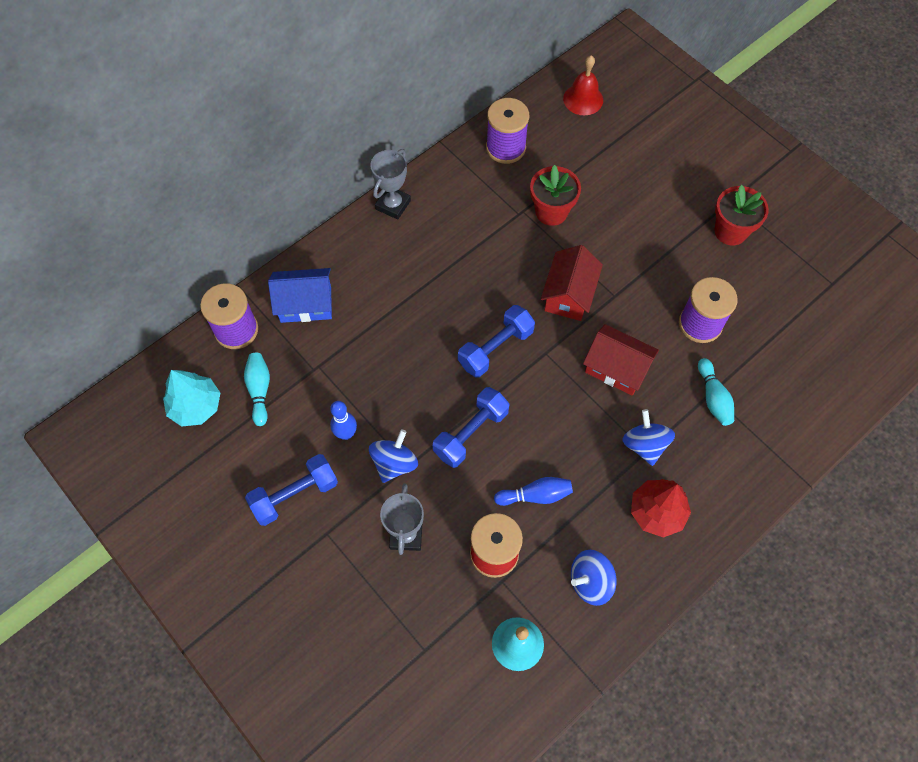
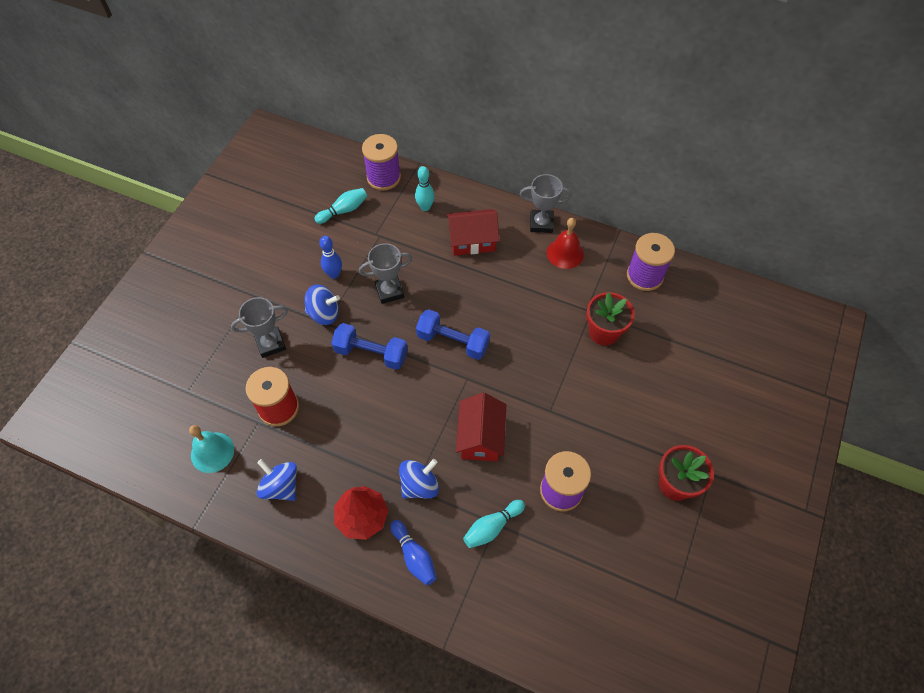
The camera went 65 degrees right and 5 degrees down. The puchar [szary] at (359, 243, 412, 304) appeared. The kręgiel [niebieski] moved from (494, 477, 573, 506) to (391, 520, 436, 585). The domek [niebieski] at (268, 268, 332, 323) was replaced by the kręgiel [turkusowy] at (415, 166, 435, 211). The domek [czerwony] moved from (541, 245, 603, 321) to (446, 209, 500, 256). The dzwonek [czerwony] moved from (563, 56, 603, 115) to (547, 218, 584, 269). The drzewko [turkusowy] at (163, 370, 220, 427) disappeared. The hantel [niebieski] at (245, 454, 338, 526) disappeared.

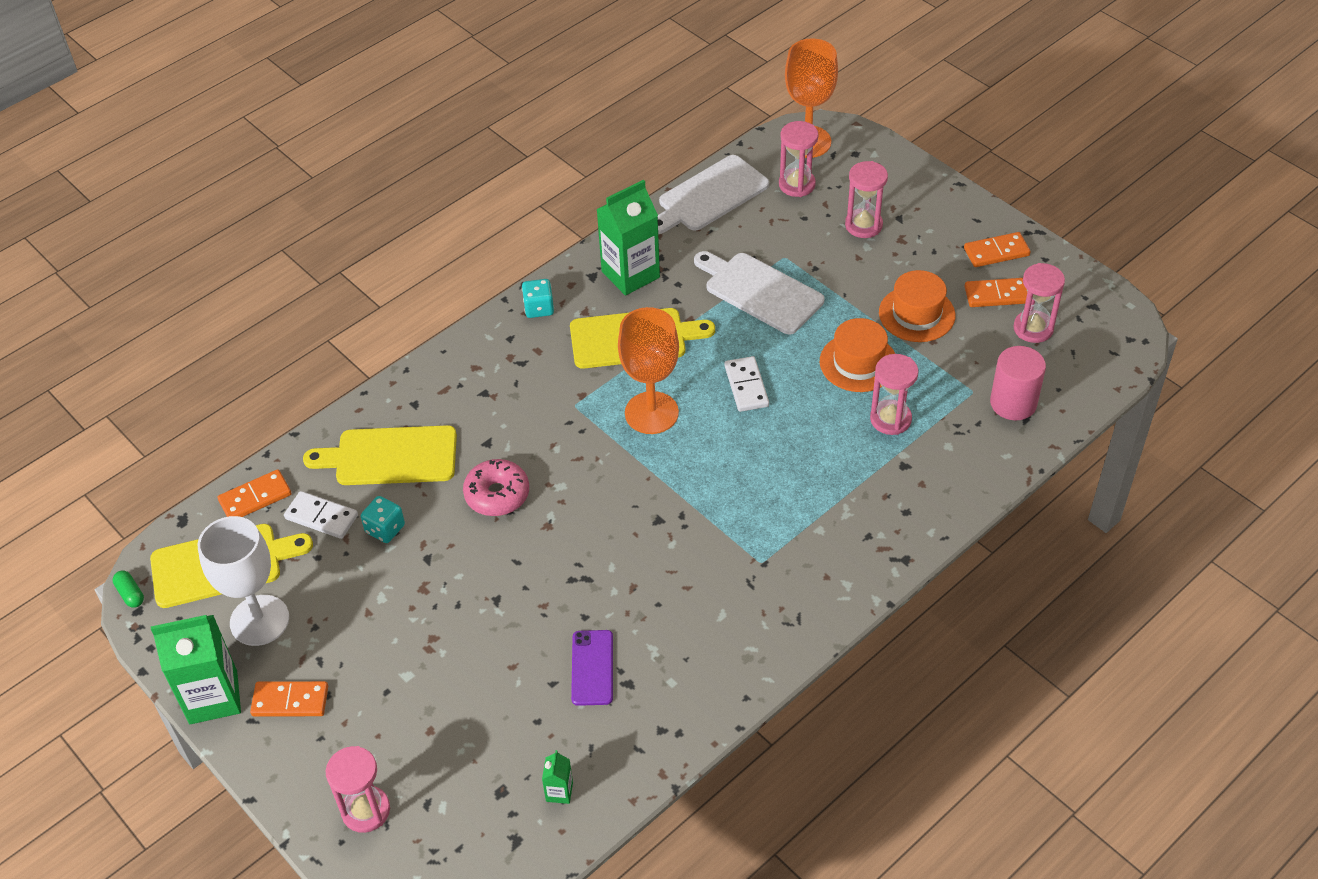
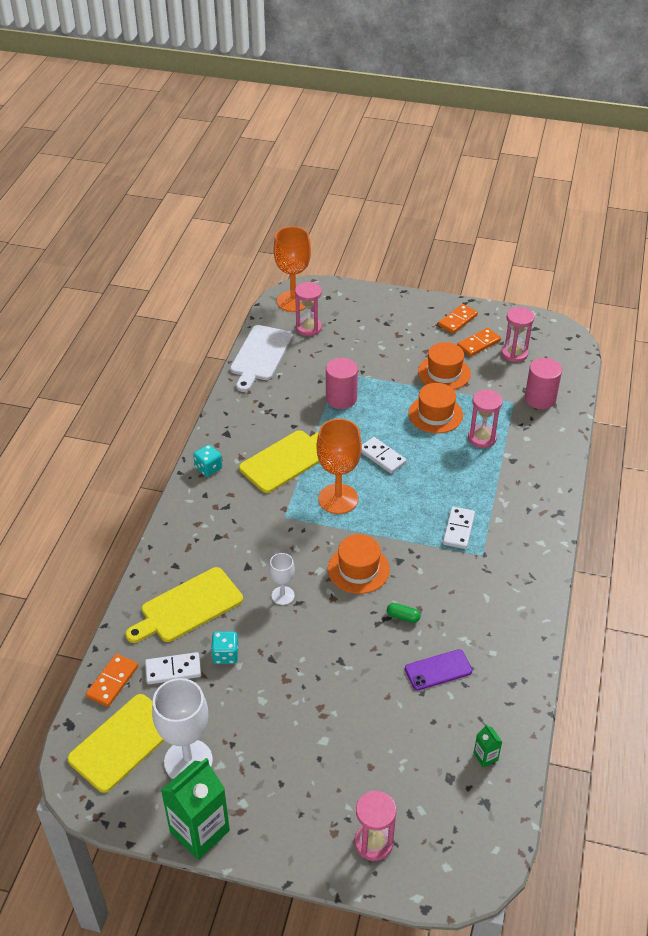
The camera went 35 degrees left and 5 degrees down. The donut [różowy] at (463, 459, 529, 516) was replaced by the kielich [biały] at (269, 553, 295, 605). The deska do krojenia [biały] at (694, 251, 824, 334) was replaced by the walec [różowy] at (326, 358, 358, 409). The kapelusz [pomarańczowy] at (328, 534, 390, 594) appeared. The kapsułka [zielony] moved from (112, 570, 144, 608) to (387, 603, 421, 623). The telefon [fioletowy] at (571, 630, 613, 706) turned 75 degrees counterclockwise. The kostka domina [biały] at (443, 507, 475, 549) appeared. The kostka domina [pomarańczowy] at (250, 681, 328, 716) disappeared. The karton mleka [zielony] at (596, 180, 660, 296) disappeared. The klepsydra [różowy] at (845, 161, 888, 238) disappeared.

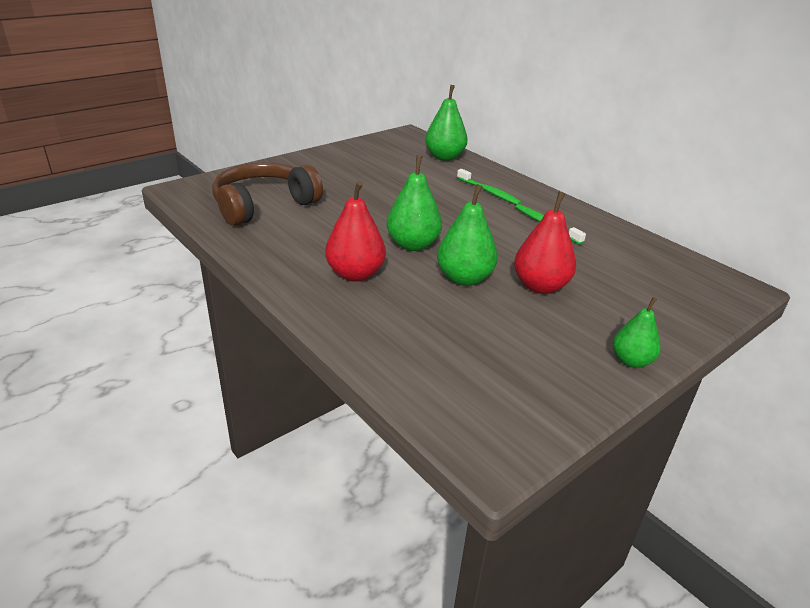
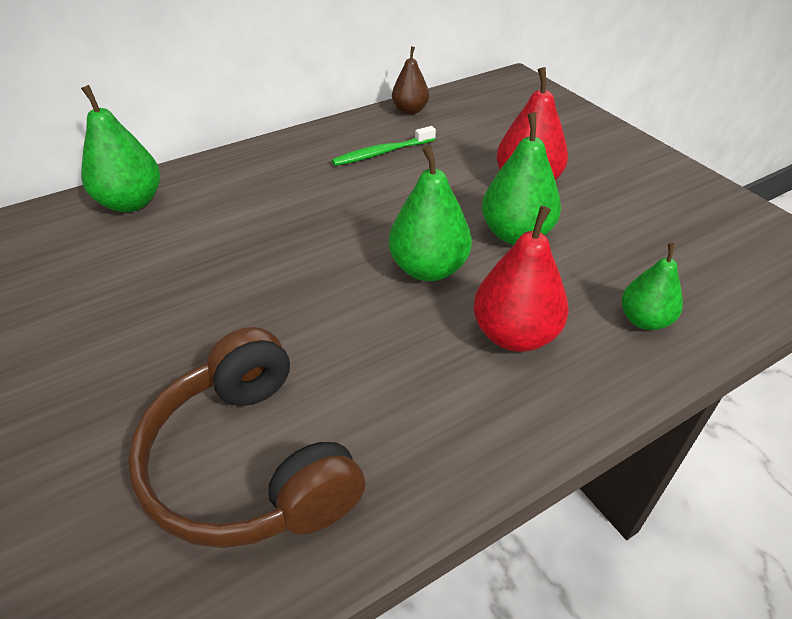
The camera went 80 degrees left and 10 degrees up. The gruszka [brązowy] at (392, 46, 429, 115) appeared. The gruszka [zielony] moved from (613, 297, 661, 368) to (621, 243, 683, 330). The szczoteczka do zębów [zielony] at (457, 169, 522, 205) disappeared.

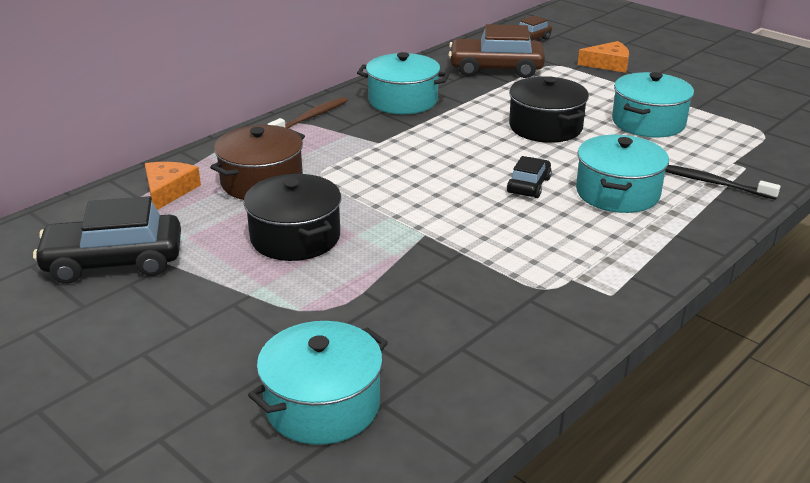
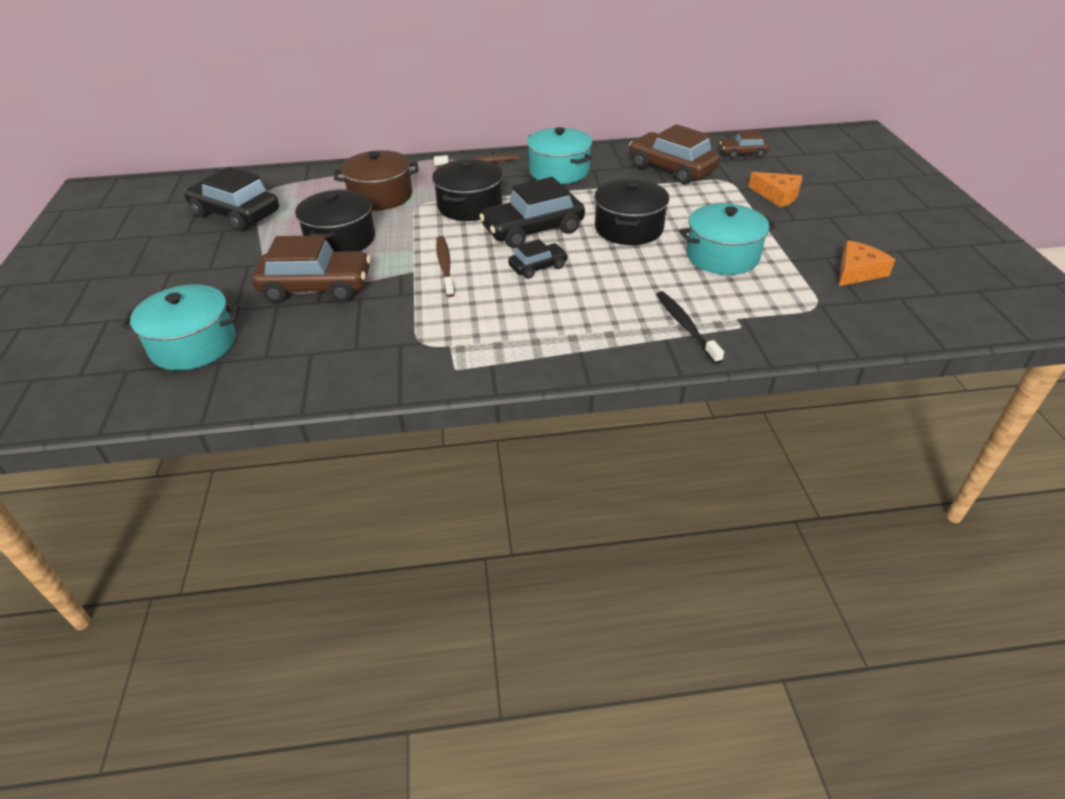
The camera went 40 degrees right and 10 degrees up. The samochód [brązowy] at (252, 235, 371, 303) appeared. The garnek [czarny] at (432, 159, 503, 221) appeared. The szczoteczka do zębów [brązowy] at (436, 236, 455, 297) appeared. The samochód [czarny] at (479, 177, 585, 248) appeared. The ser [pomarańczowy] moved from (145, 162, 201, 210) to (839, 240, 895, 286). The garnek [turkusowy] at (576, 135, 669, 213) disappeared.

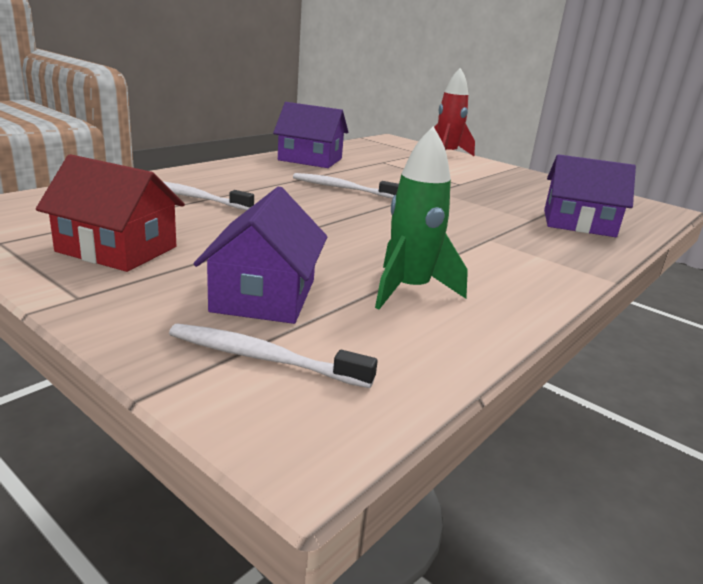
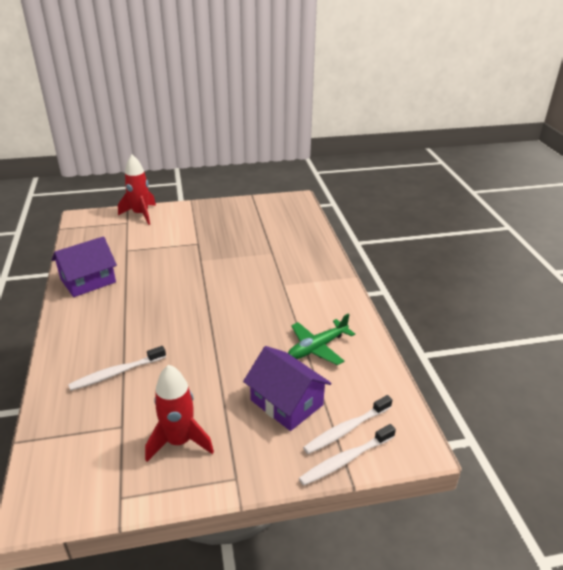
The camera went 50 degrees left and 10 degrees up. The domek [czerwony] at (36, 154, 185, 272) was replaced by the rakieta [czerwony] at (145, 364, 214, 462). The rakieta [zielony] at (375, 126, 468, 309) was replaced by the samolot [zielony] at (288, 313, 355, 365). The szczoteczka do zębów [biały] moved from (293, 173, 399, 199) to (299, 424, 396, 486). The domek [fioletowy] at (544, 154, 636, 237) disappeared.

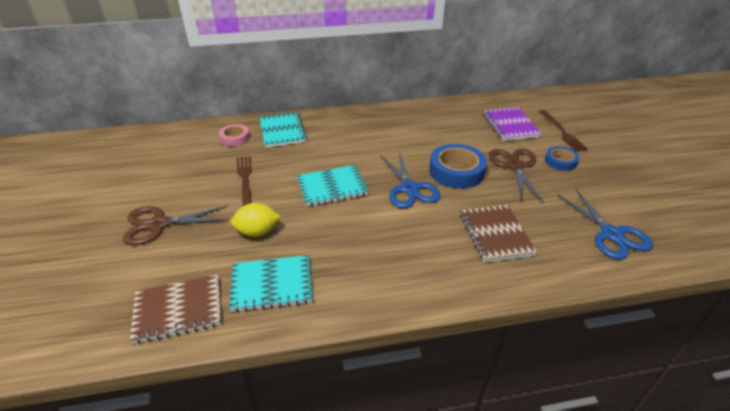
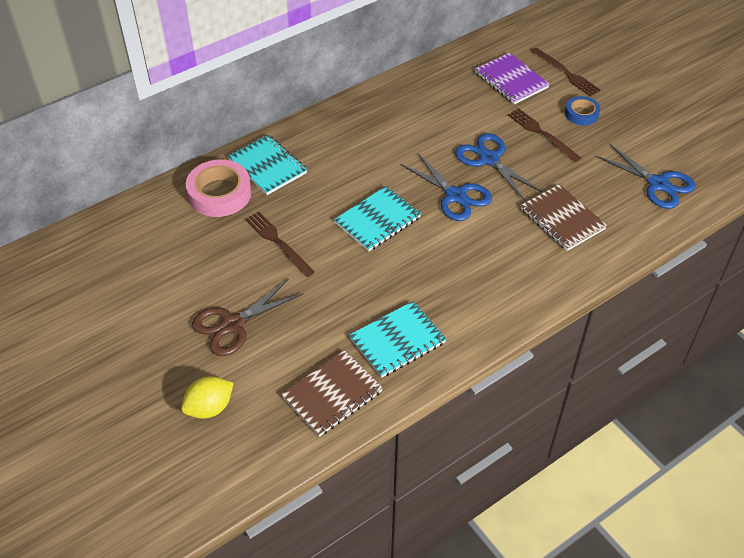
The camera went 25 degrees left and 10 degrees up. The cytryna [żółty] moved from (230, 203, 281, 237) to (181, 376, 233, 419). The taśma klejąca [różowy] at (219, 124, 250, 146) changed to 1.74 times the size. The taśma klejąca [niebieski] at (429, 144, 487, 189) was replaced by the nożyczki [niebieski] at (455, 133, 543, 201). The nożyczki [brązowy] at (489, 149, 544, 203) was replaced by the widelec [brązowy] at (508, 108, 581, 162).

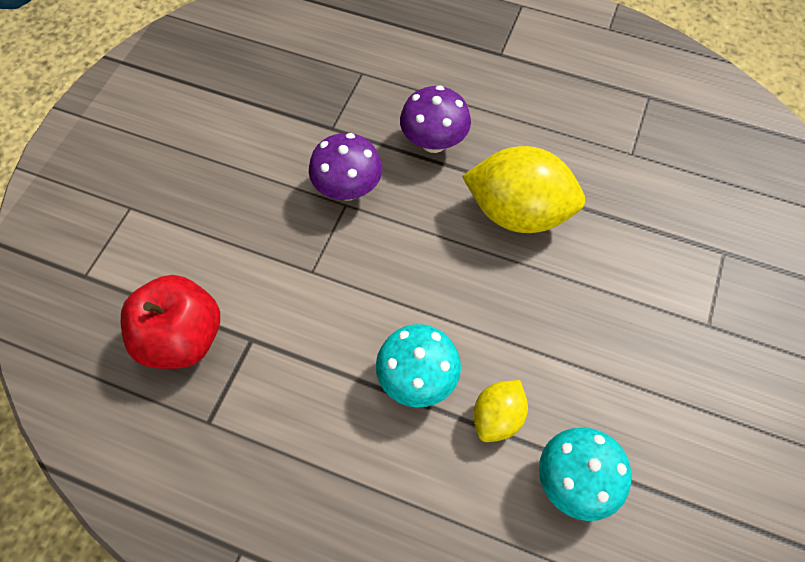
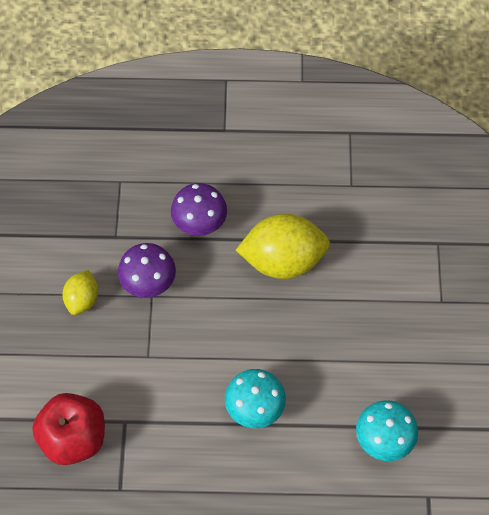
The camera went 20 degrees left and 0 degrees up. The cytryna [żółty] moved from (473, 380, 528, 442) to (63, 270, 98, 315).

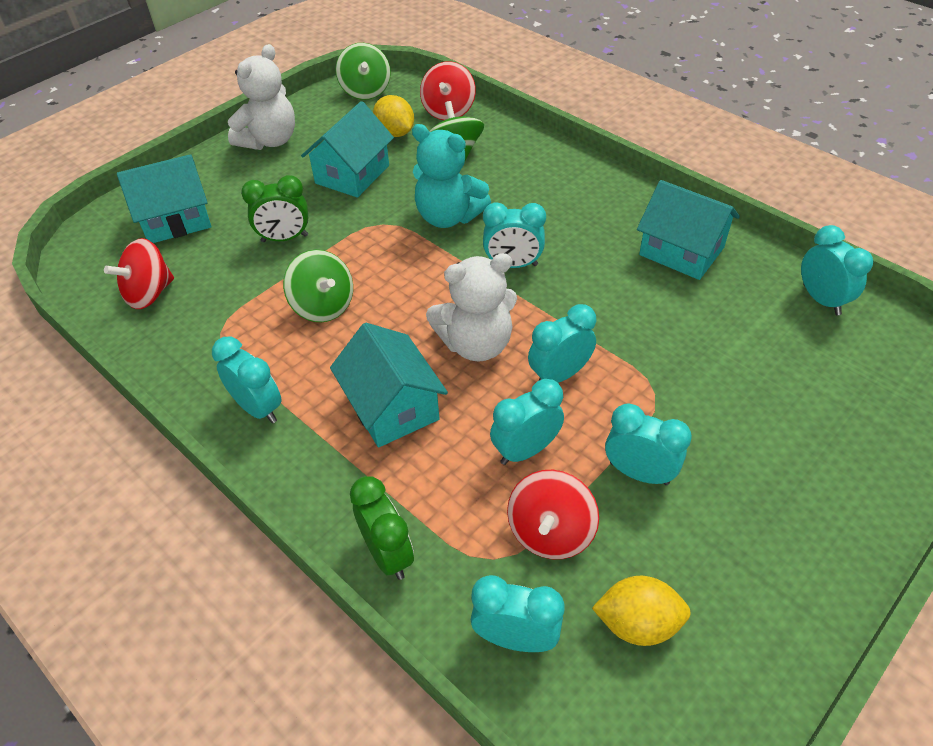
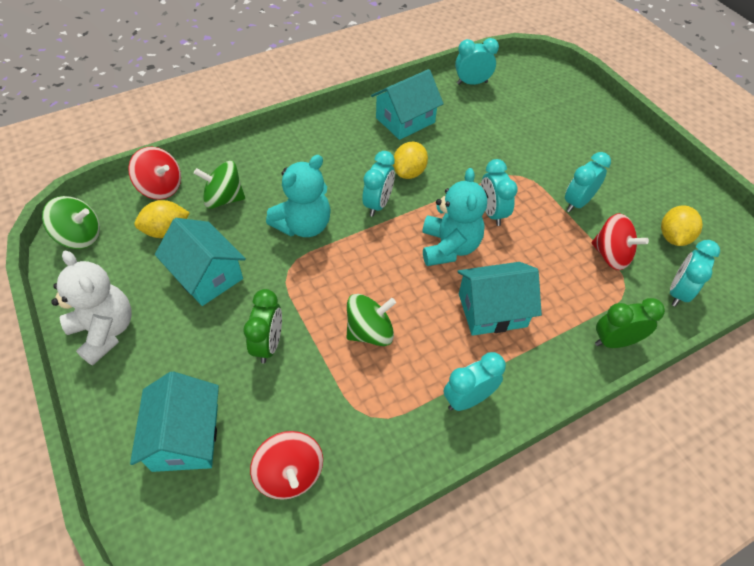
The camera went 75 degrees left and 5 degrees up. The cytryna [żółty] at (393, 142, 428, 179) appeared. The miś [biały] at (426, 253, 517, 362) became the miś [turkusowy] at (422, 168, 487, 266). The budzik [turkusowy] at (490, 379, 564, 465) disappeared.

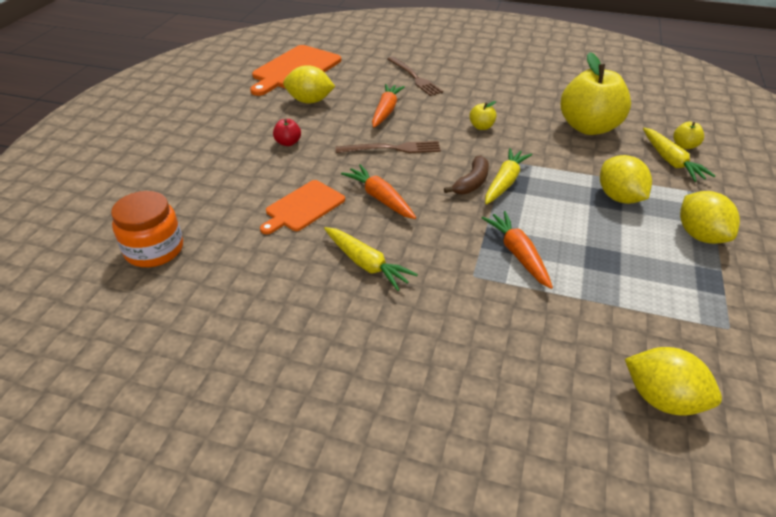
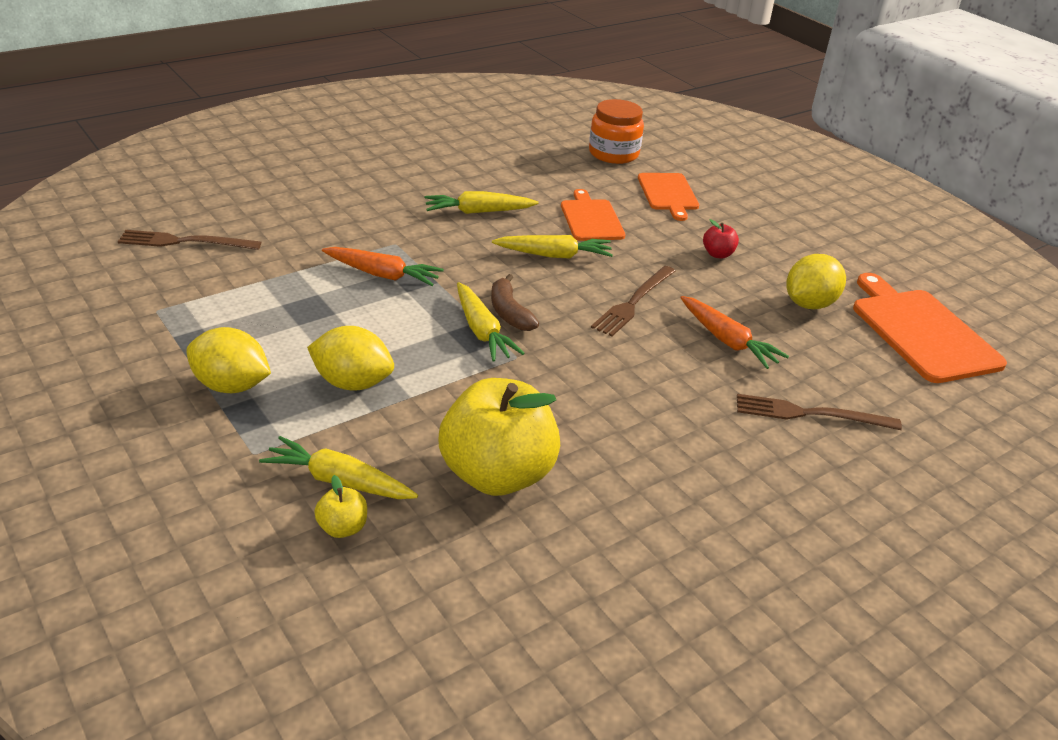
The camera went 125 degrees right and 5 degrees down. The cytryna [żółty] at (625, 347, 722, 415) was replaced by the widelec [brązowy] at (118, 230, 261, 250). The marchewka [pomarańczowy] at (341, 164, 416, 219) became the marchewka [żółty] at (492, 235, 613, 259). The deska do krojenia [pomarańczowy] at (638, 173, 699, 221) appeared. The jabłko [żółty] at (469, 101, 497, 130) disappeared.

